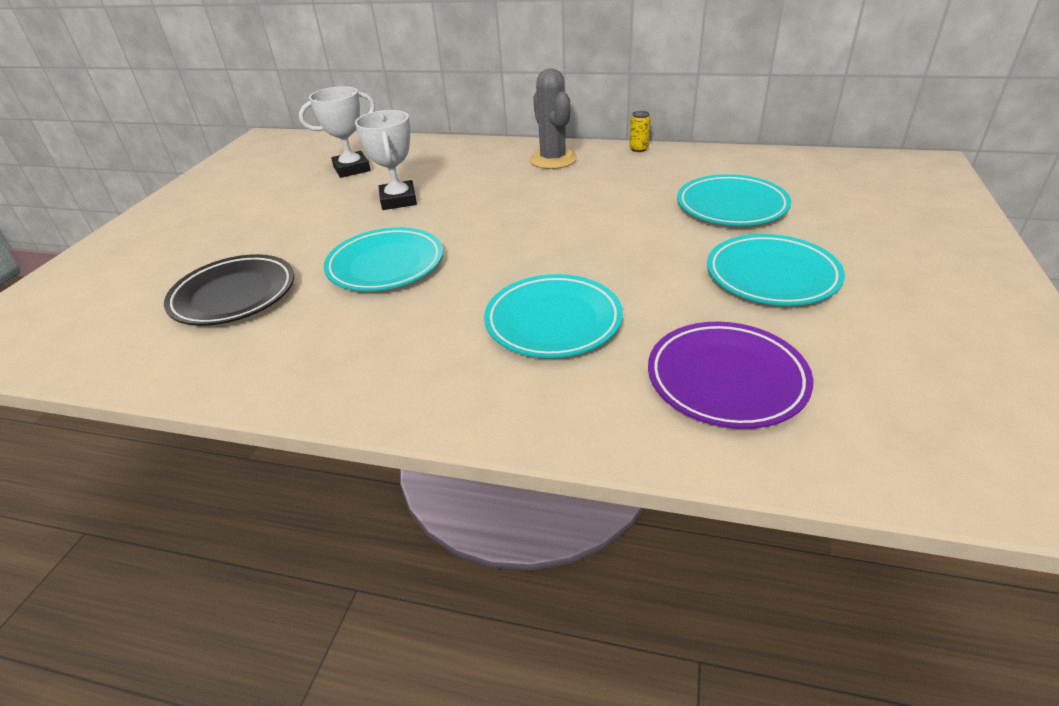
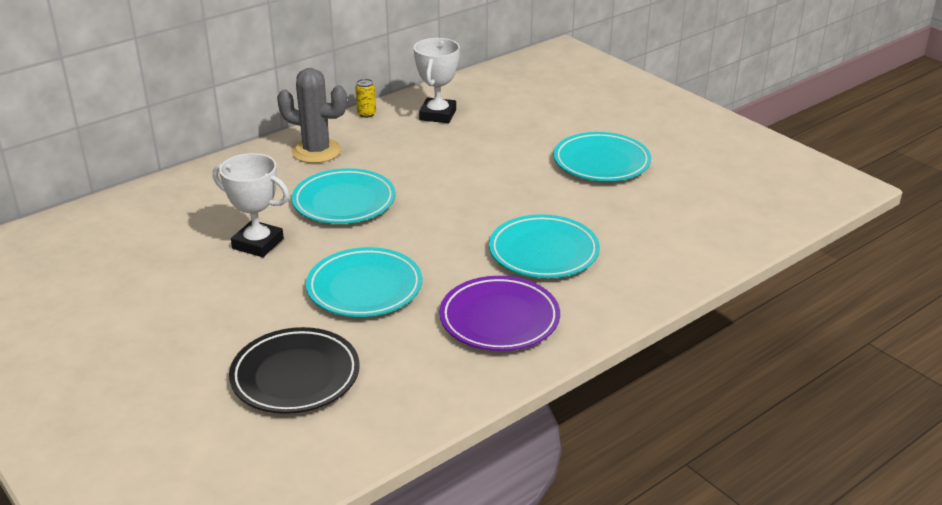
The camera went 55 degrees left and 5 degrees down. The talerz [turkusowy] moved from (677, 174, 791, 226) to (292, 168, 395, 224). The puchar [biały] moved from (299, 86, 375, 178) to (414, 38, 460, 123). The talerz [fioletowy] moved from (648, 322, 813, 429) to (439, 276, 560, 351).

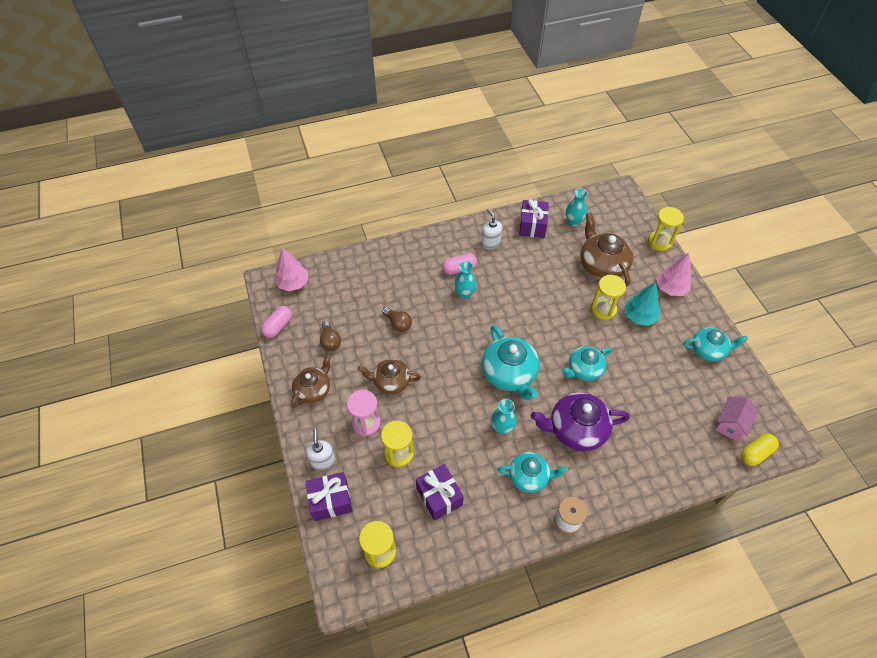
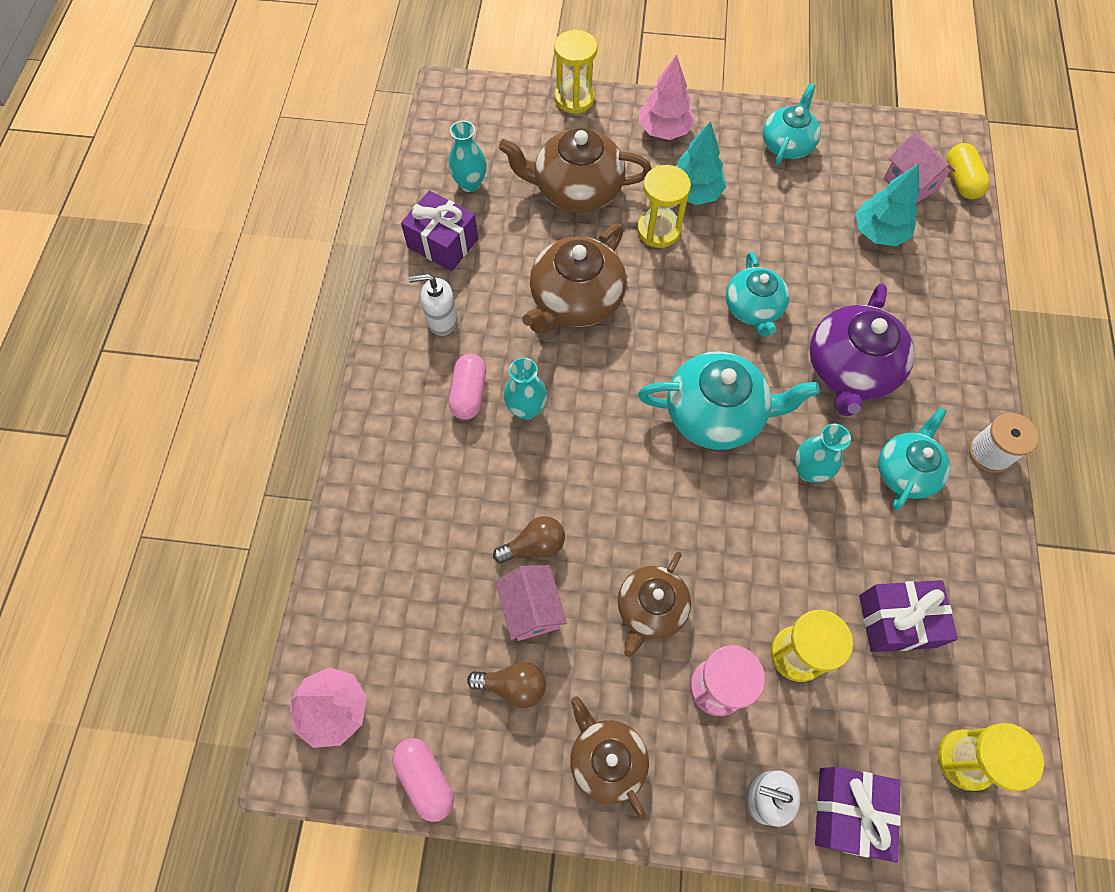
The camera went 65 degrees left and 10 degrees up. The domek [różowy] at (495, 565, 567, 641) appeared. The imbryk [brązowy] at (522, 224, 626, 334) appeared. The drzewko [turkusowy] at (855, 164, 919, 246) appeared.

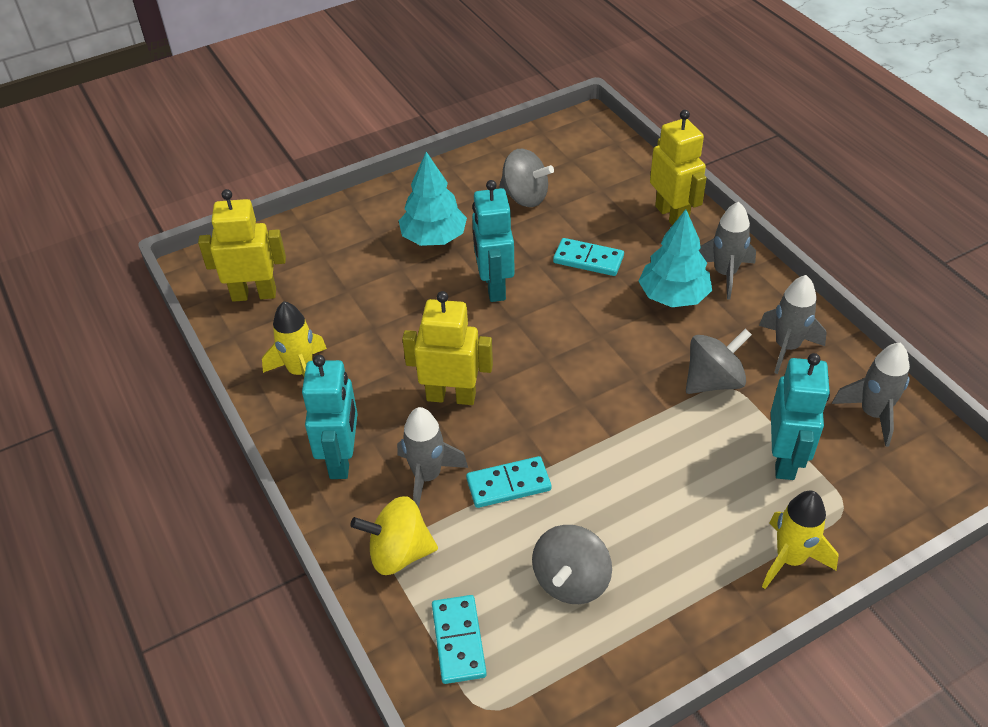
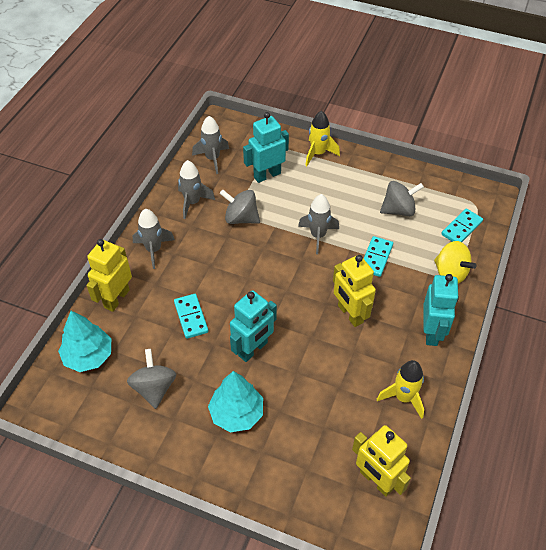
The camera went 130 degrees left and 5 degrees up. The drzewko [turkusowy] moved from (638, 209, 712, 307) to (58, 311, 111, 372). The rakieta [szary] moved from (397, 407, 468, 508) to (298, 194, 339, 254). The kostka domina [turkusowy] at (466, 456, 551, 508) turned 75 degrees clockwise. The robot [turkusowy] at (302, 355, 358, 479) turned 135 degrees clockwise.

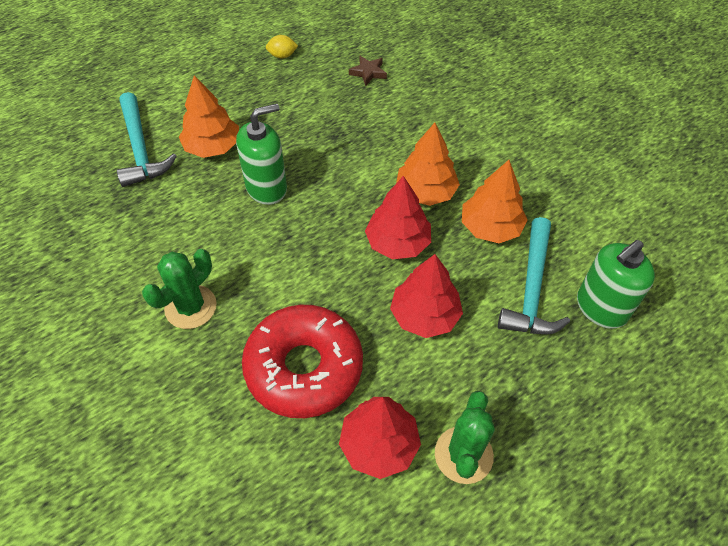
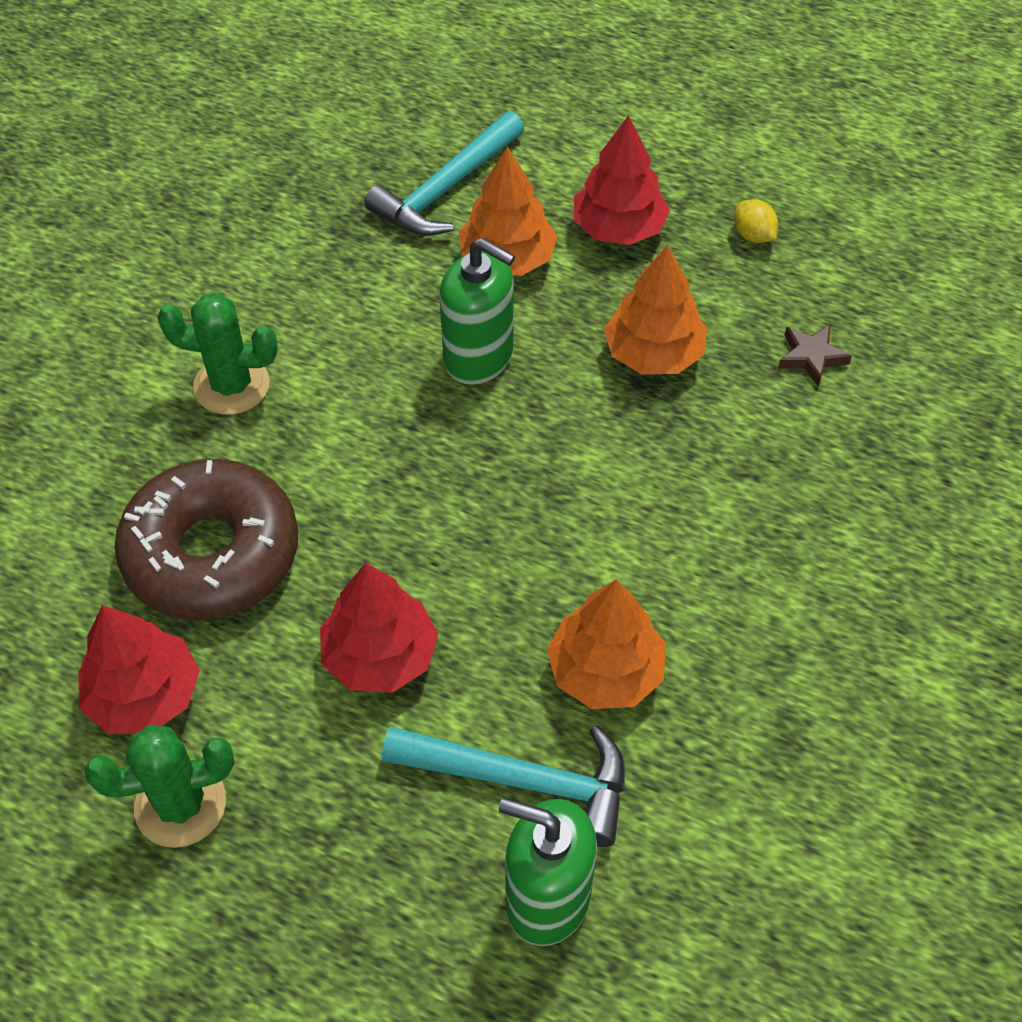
The camera went 60 degrees right and 0 degrees up. The donut [czerwony] at (242, 305, 363, 418) became the donut [brązowy] at (115, 459, 298, 620). The młotek [turkusowy] at (498, 217, 570, 334) turned 150 degrees counterclockwise. The drzewko [czerwony] moved from (365, 176, 431, 259) to (574, 115, 670, 245). The drzewko [pomarańczowy] moved from (396, 123, 460, 206) to (604, 245, 707, 374).

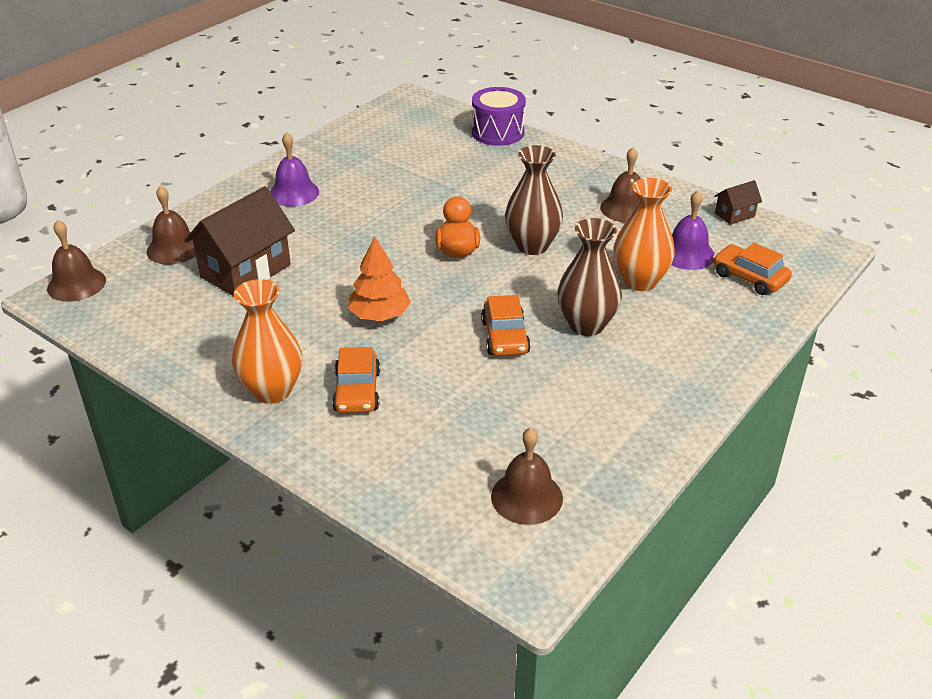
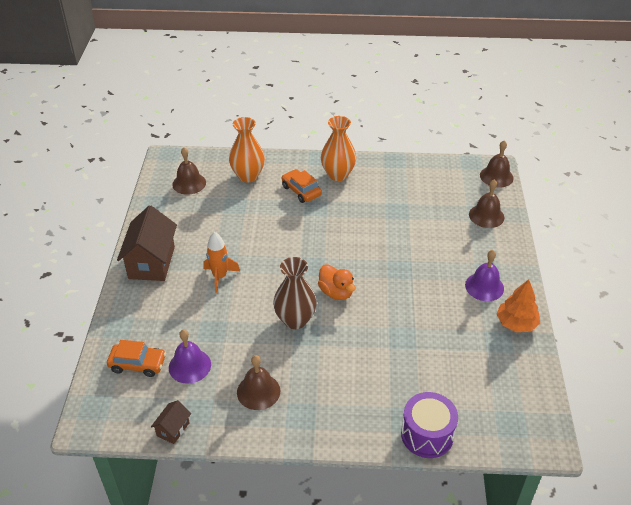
The camera went 145 degrees right and 5 degrees up. The domek [brązowy] moved from (184, 186, 295, 296) to (117, 205, 177, 281). The wazon [brązowy] at (557, 218, 622, 336) was replaced by the rakieta [pomarańczowy] at (203, 232, 240, 293). The wazon [pomarańczowy] moved from (613, 178, 675, 291) to (229, 117, 265, 182). The drzewko [pomarańczowy] moved from (348, 236, 411, 321) to (496, 279, 540, 332). The samochód [pomarańczowy] at (481, 295, 531, 356) disappeared.

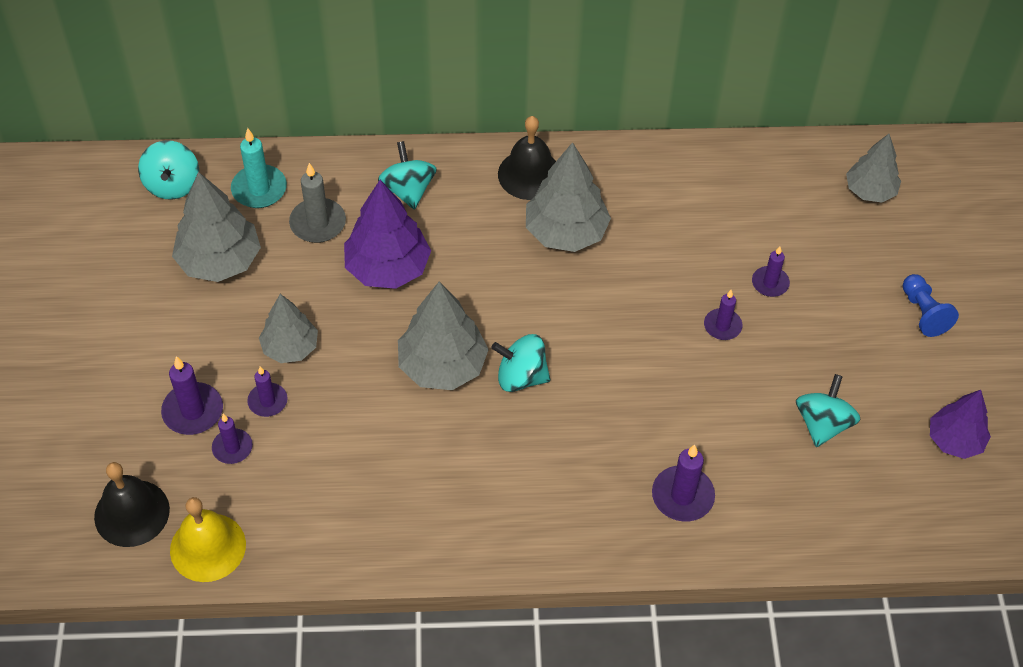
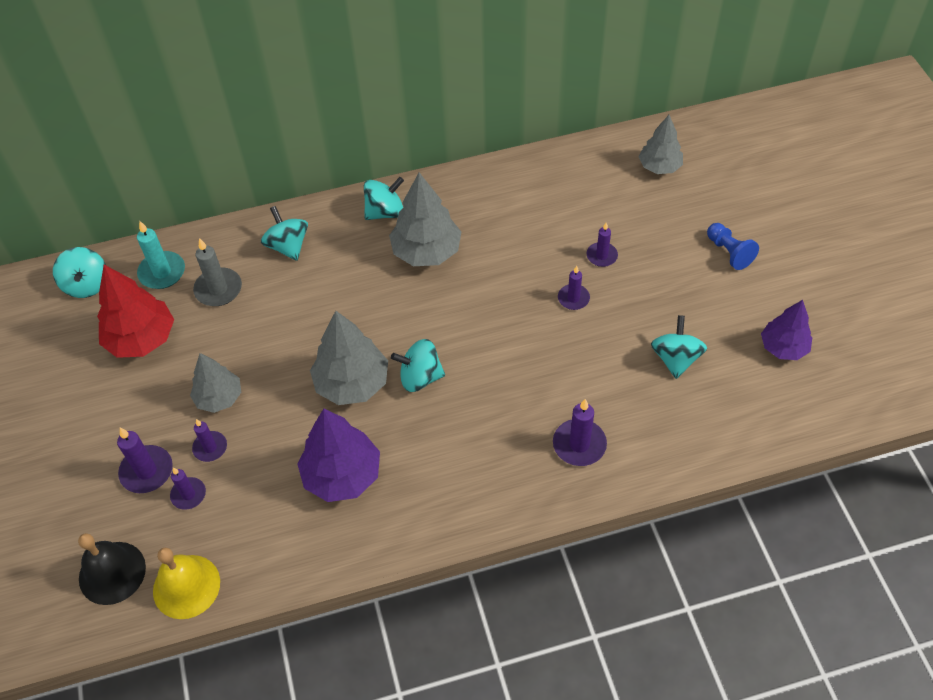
The camera went 10 degrees left and 0 degrees up. The drzewko [szary] at (172, 172, 261, 282) became the drzewko [czerwony] at (97, 265, 174, 358). The drzewko [fioletowy] moved from (344, 180, 431, 289) to (297, 409, 380, 502). The dzwonek [czarny] at (498, 116, 556, 200) was replaced by the bączek [turkusowy] at (364, 177, 404, 220).

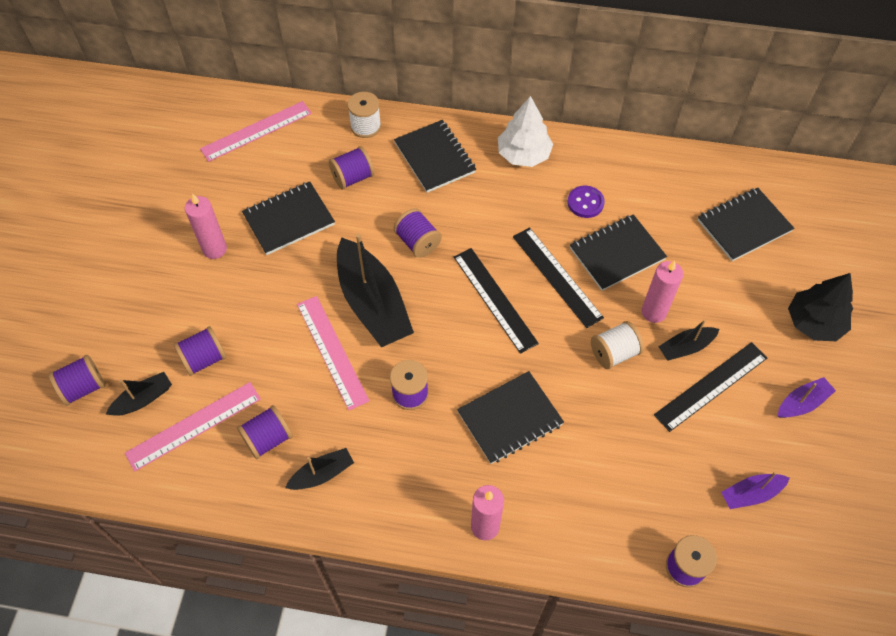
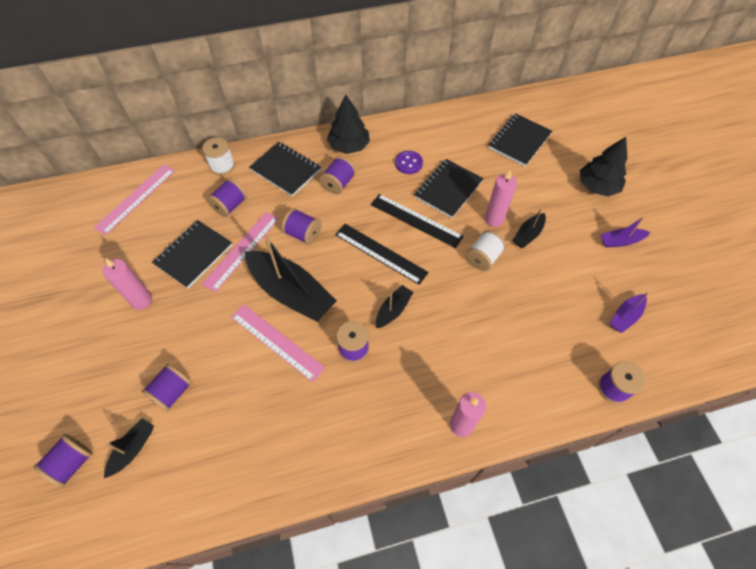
The camera went 25 degrees left and 0 degrees up. The linijka [różowy] moved from (125, 382, 261, 472) to (202, 212, 279, 292). The szpulka [fioletowy] moved from (237, 405, 293, 459) to (320, 156, 356, 194). The drzewko [biały] at (498, 96, 553, 167) became the drzewko [czarny] at (327, 94, 370, 154). The łódka [czarny] moved from (285, 448, 354, 490) to (376, 285, 413, 328). The łódka [fioletowy] at (778, 377, 836, 418) turned 135 degrees counterclockwise. The zeszyt [czarny] at (457, 371, 564, 464) disappeared. The linijka [czarny] at (654, 342, 767, 432) disappeared.

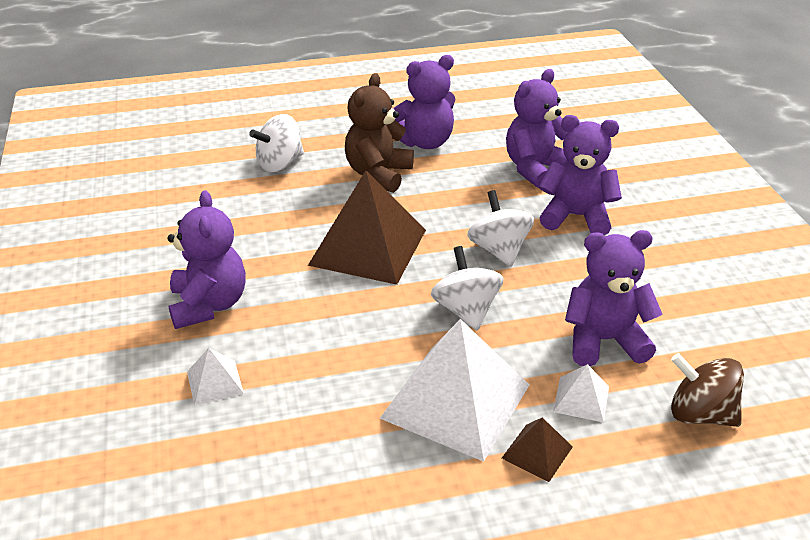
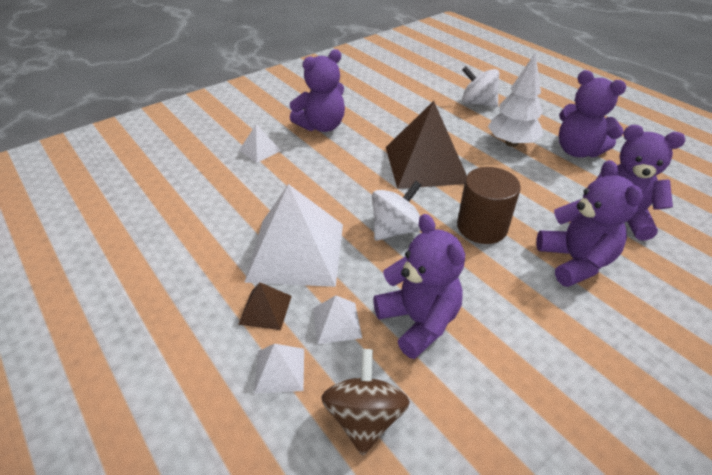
The camera went 65 degrees right and 5 degrees up. The piramida [biały] at (254, 344, 304, 394) appeared. The bączek [biały] at (467, 190, 534, 267) was replaced by the walec [brązowy] at (457, 167, 521, 244). The miś [brązowy] at (345, 73, 414, 193) was replaced by the drzewko [biały] at (488, 52, 544, 147).

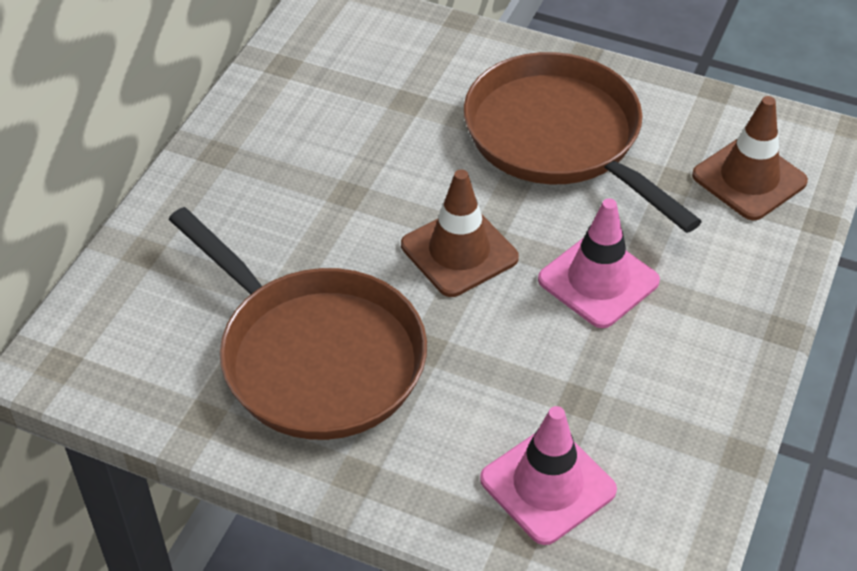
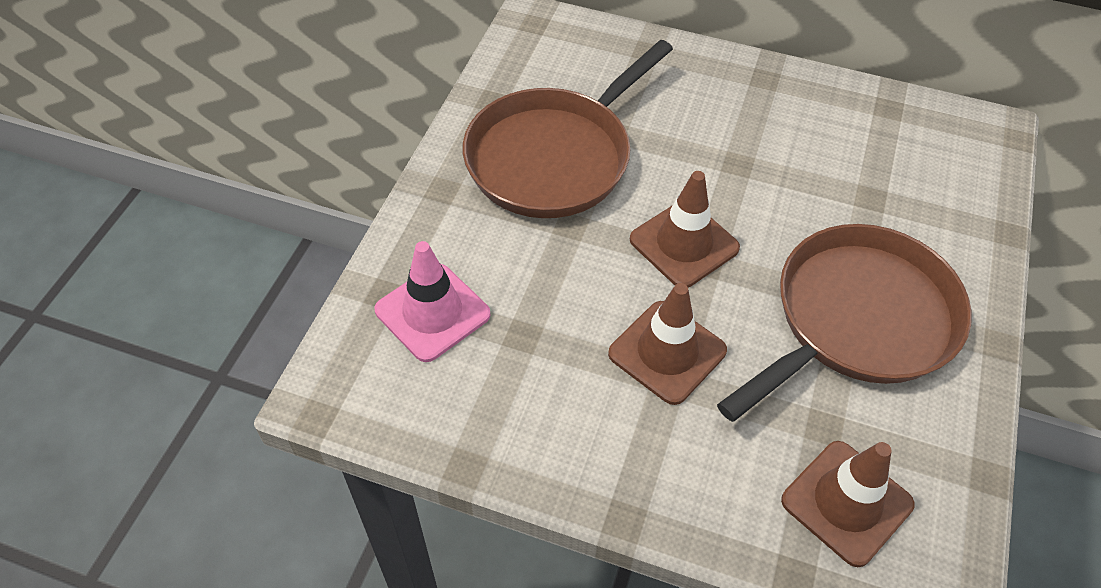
The camera went 85 degrees right and 5 degrees up. The pachołek [różowy] at (538, 199, 660, 328) became the pachołek [brązowy] at (608, 283, 727, 405).

